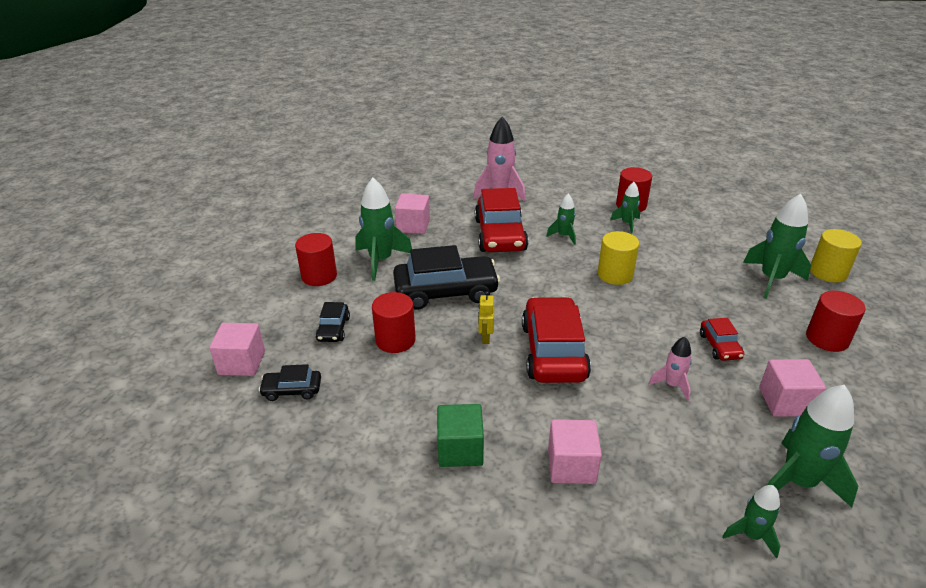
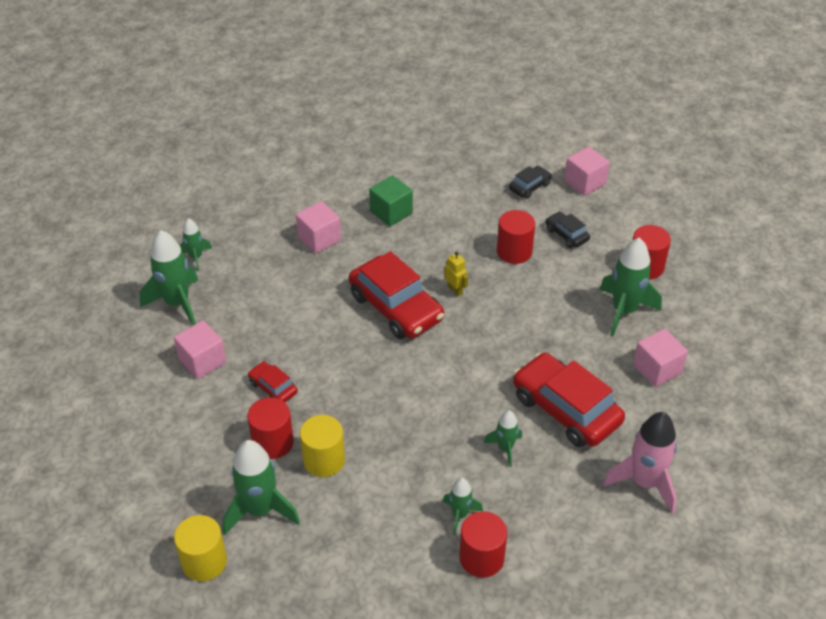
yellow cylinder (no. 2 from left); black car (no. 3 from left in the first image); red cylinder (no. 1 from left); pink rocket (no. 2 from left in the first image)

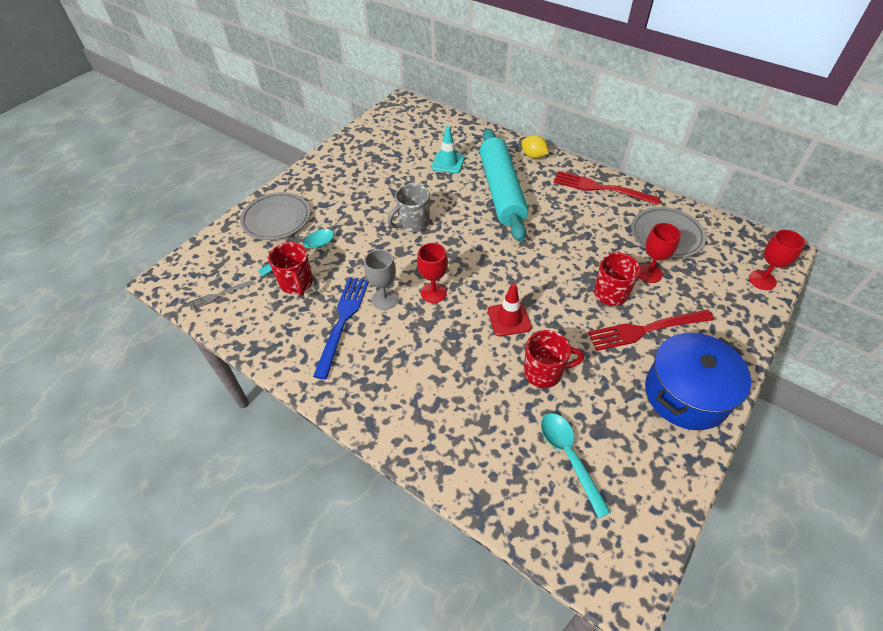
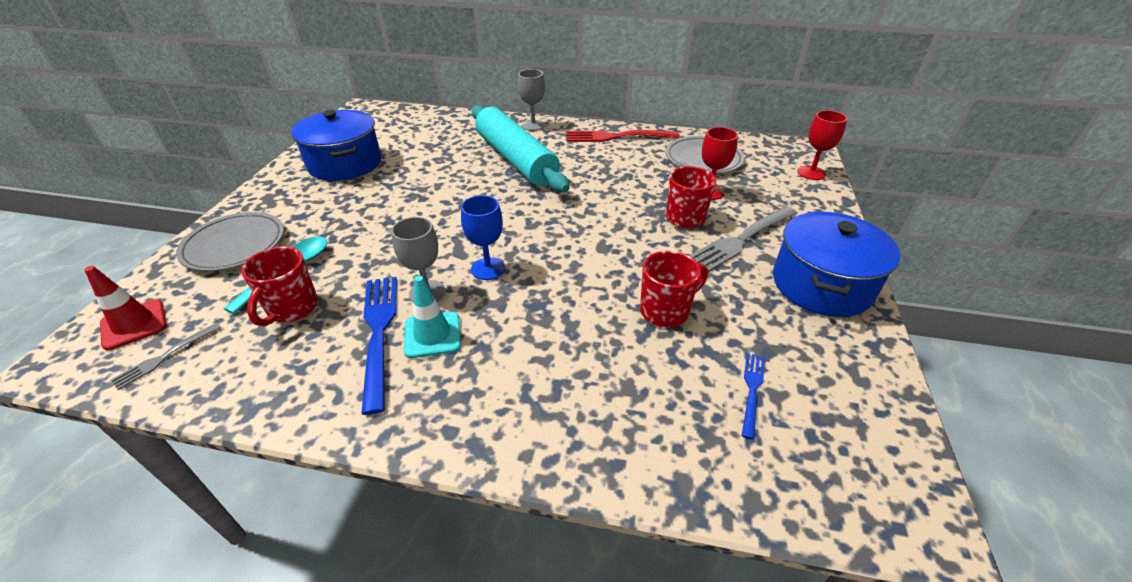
turquoise traffic cone; grey goblet (no. 2 from left); grey mug; red mug (no. 1 from left); blue goblet; red traffic cone; grey fork (no. 2 from left); blue fork (no. 2 from left); blue pot (no. 1 from left)

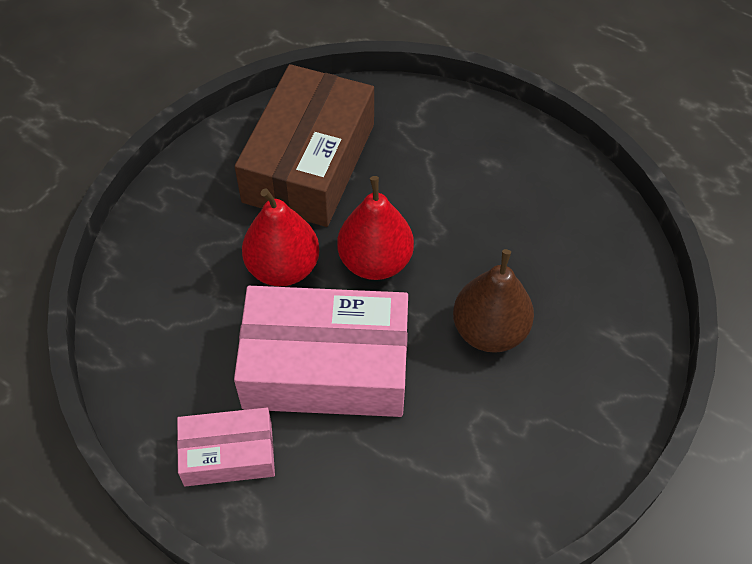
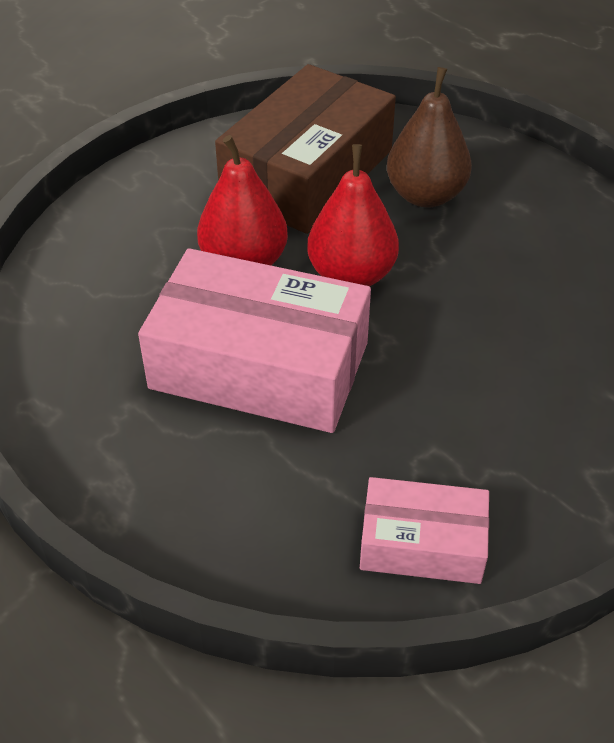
brown pear; pink box (no. 2 from left)

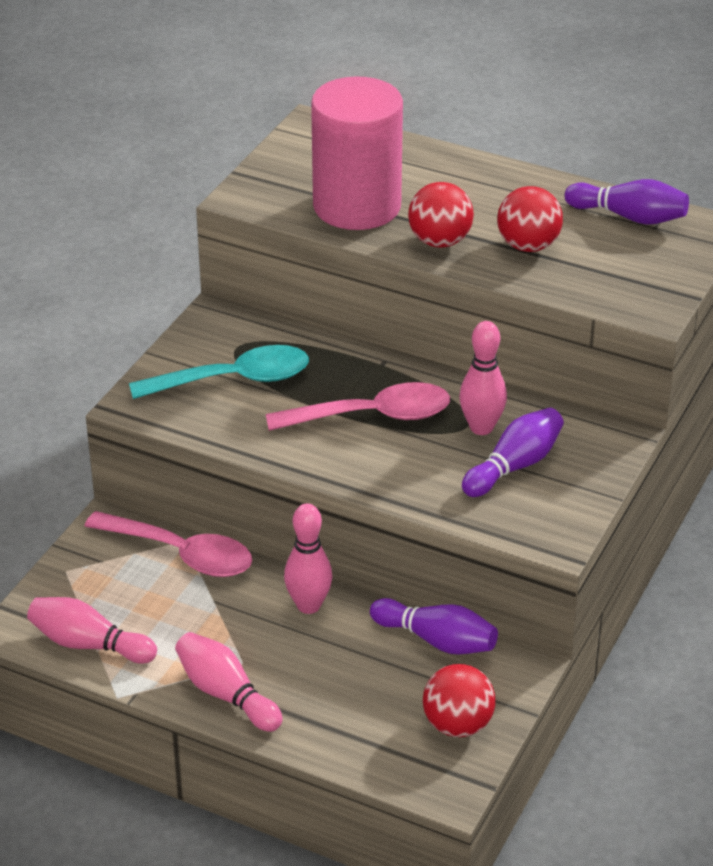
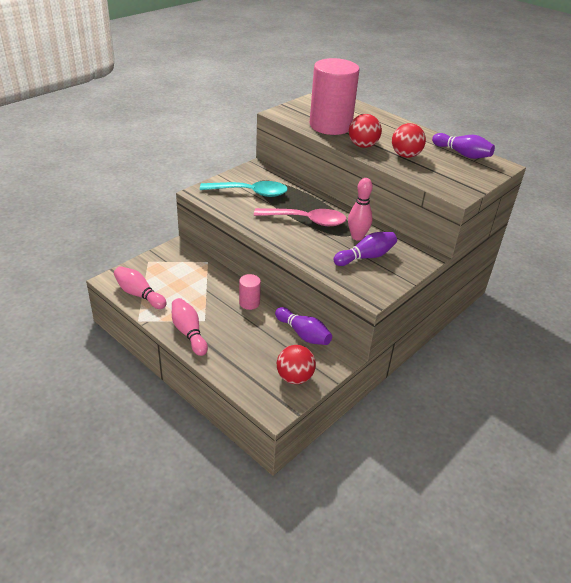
pink cylinder (no. 1 from left); pink spoon (no. 1 from left in the first image)

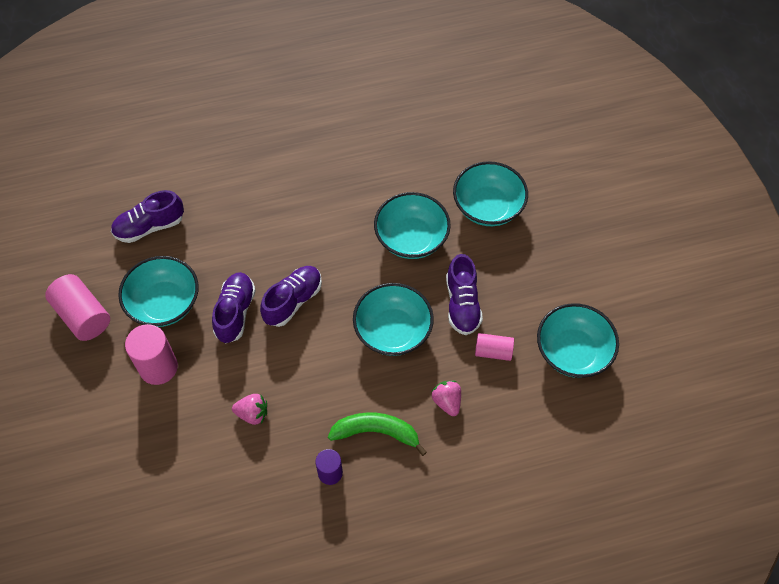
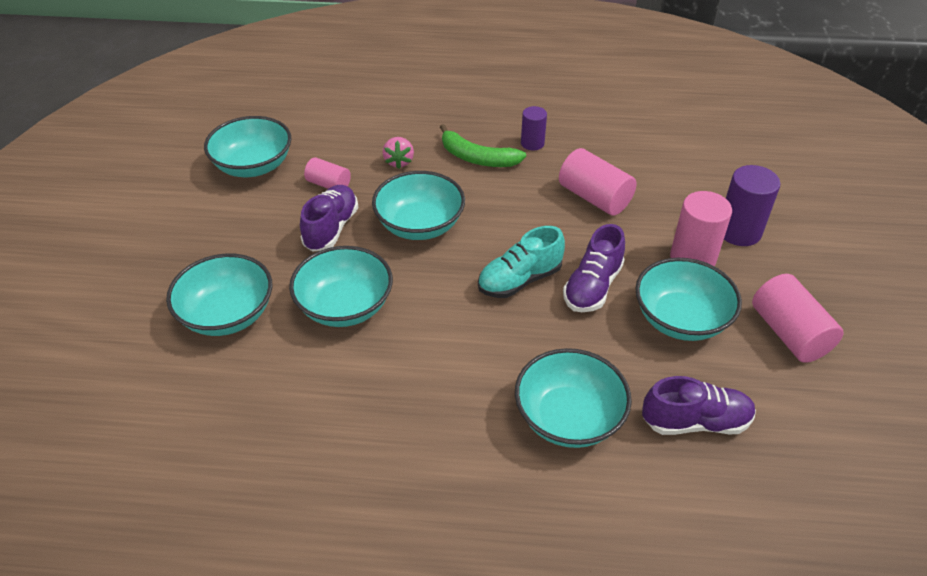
turquoise shoe; pink cylinder (no. 2 from left); purple cylinder (no. 2 from left); turquoise bowl (no. 5 from left)

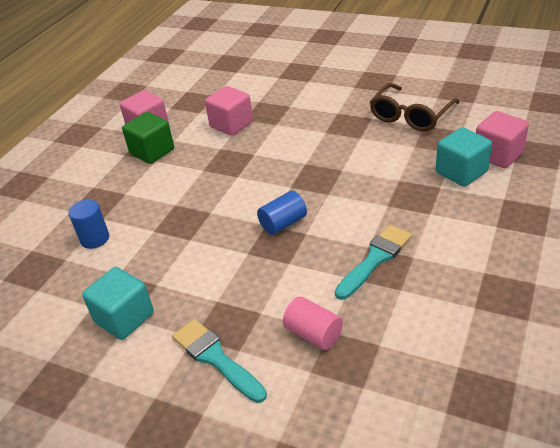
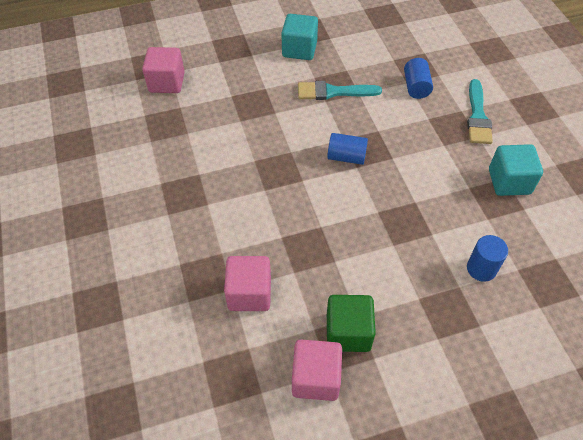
brown glasses; turquoise cube (no. 1 from left); blue cylinder (no. 2 from left)

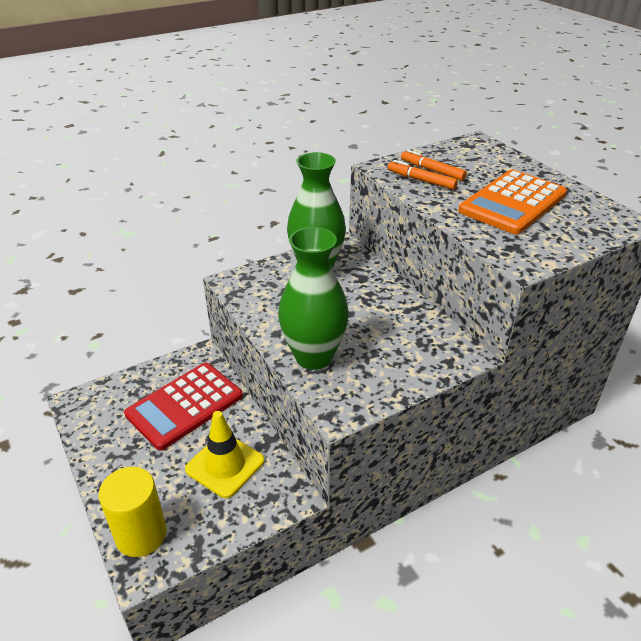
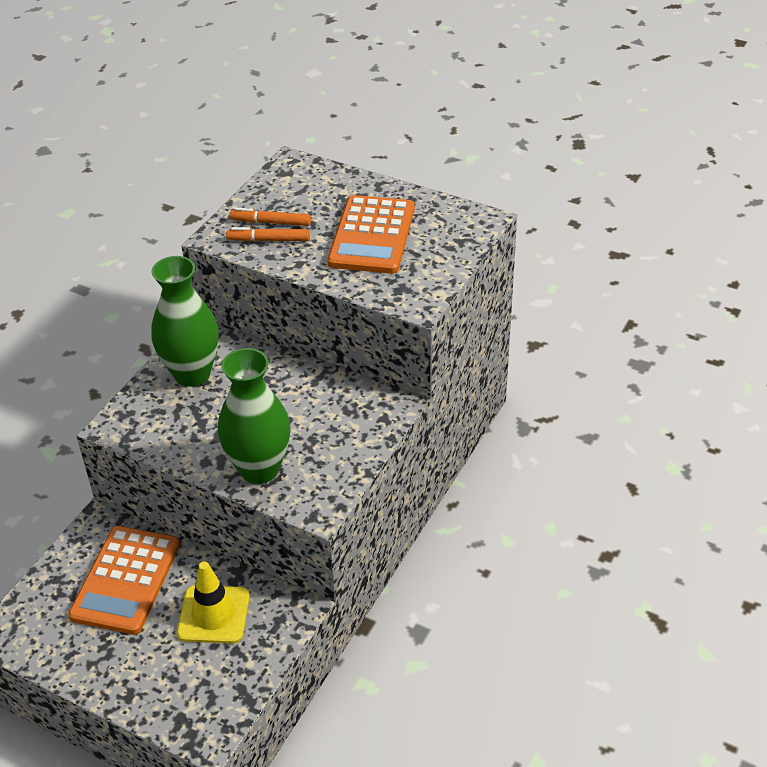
orange calculator (no. 1 from left); yellow cylinder

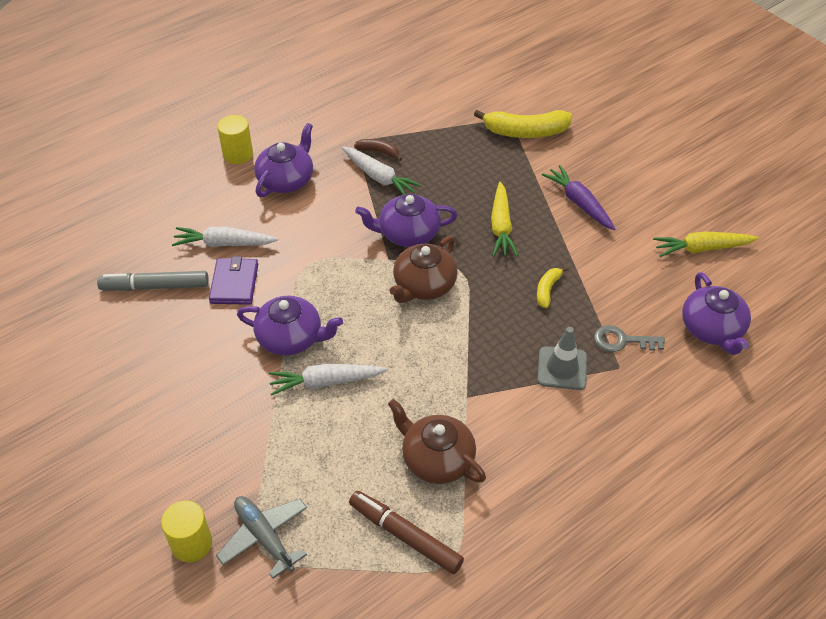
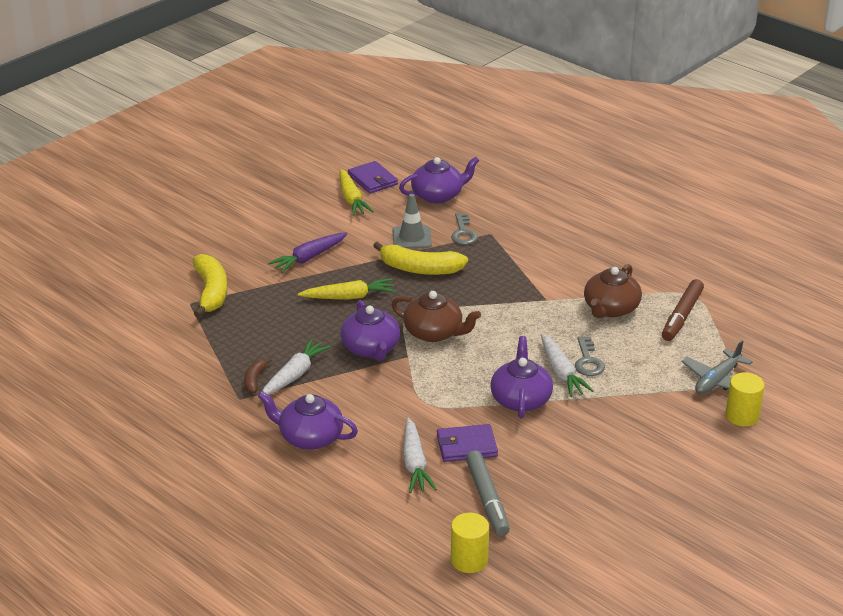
yellow cylinder (no. 1 from left); yellow banana (no. 2 from left); grey traffic cone; purple wallet (no. 1 from left); grey key (no. 2 from left)

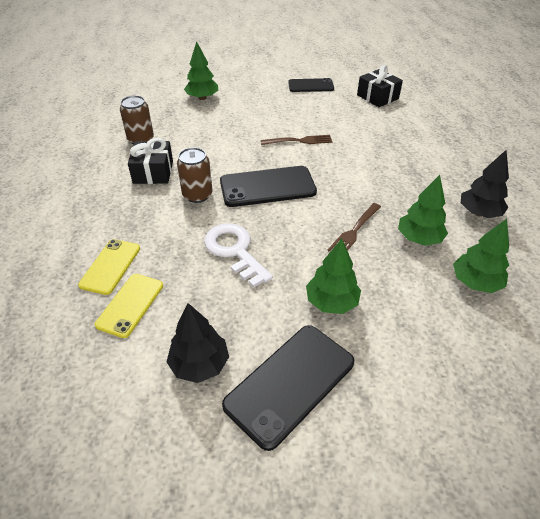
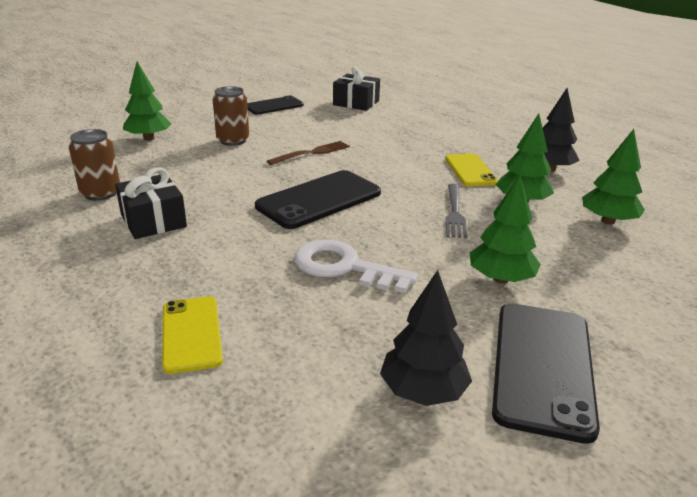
brown can (no. 2 from left); grey fork; yellow phone (no. 2 from left)

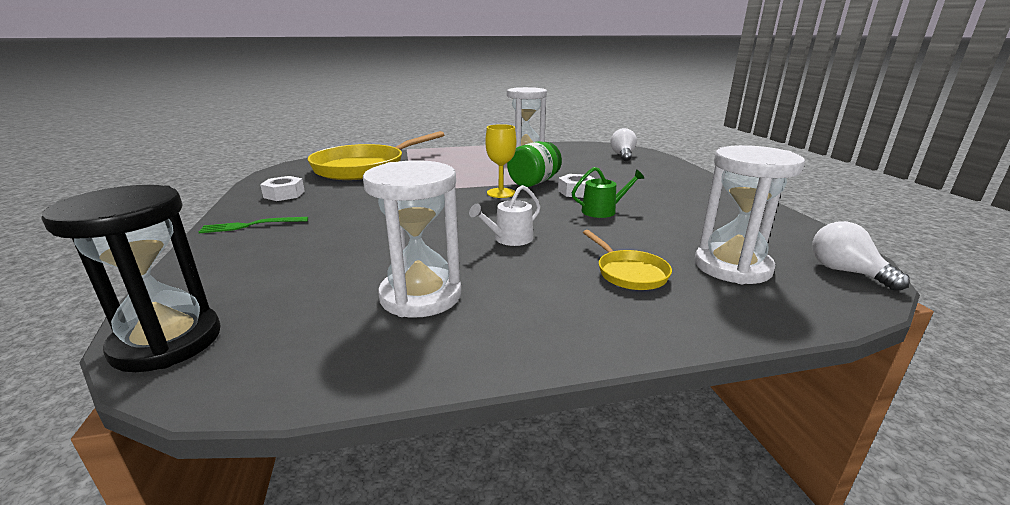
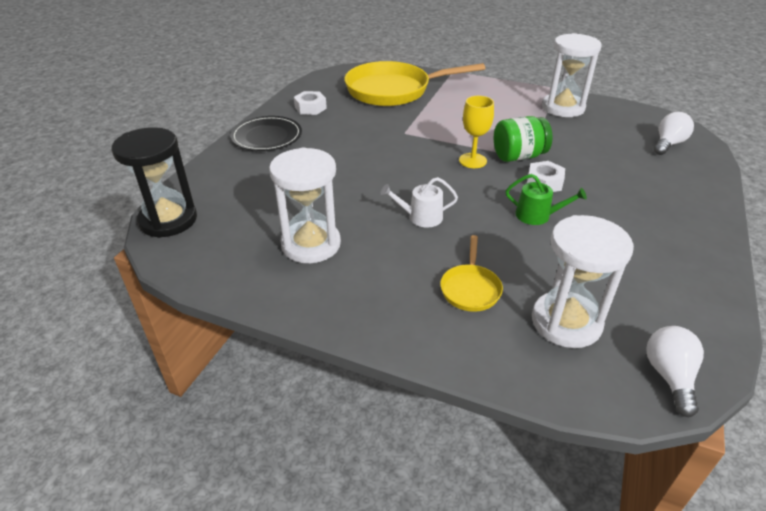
black plate

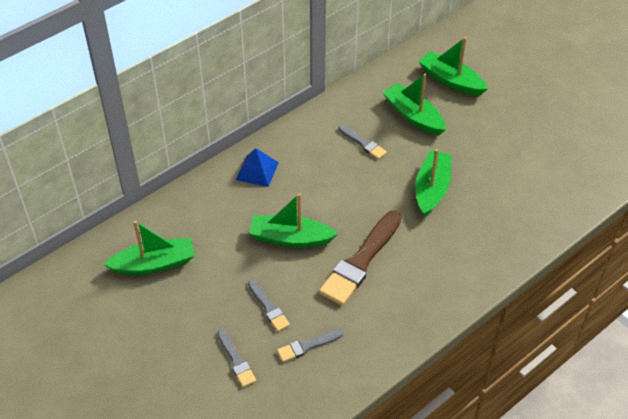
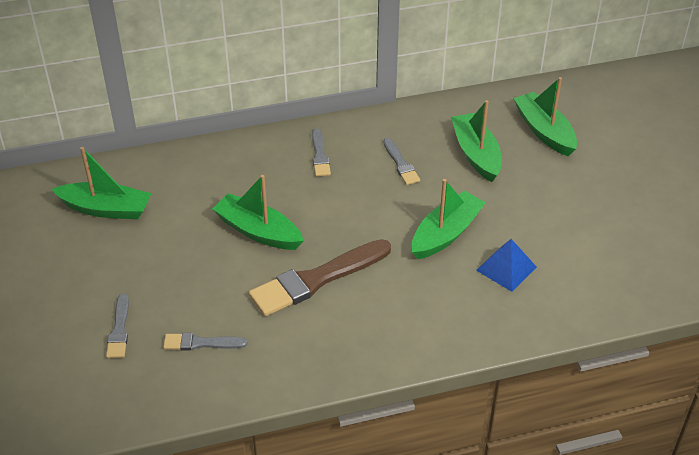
blue pyramid; grey brush (no. 3 from left)

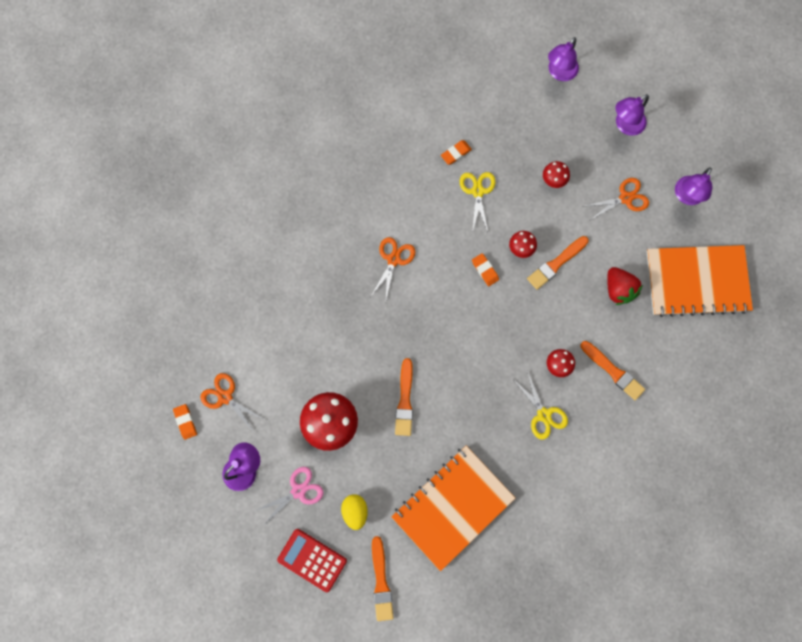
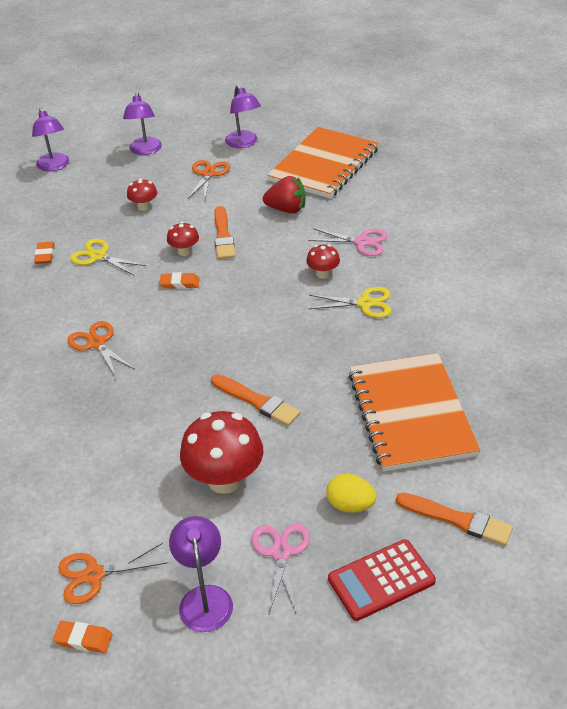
pink scissors (no. 2 from left)

